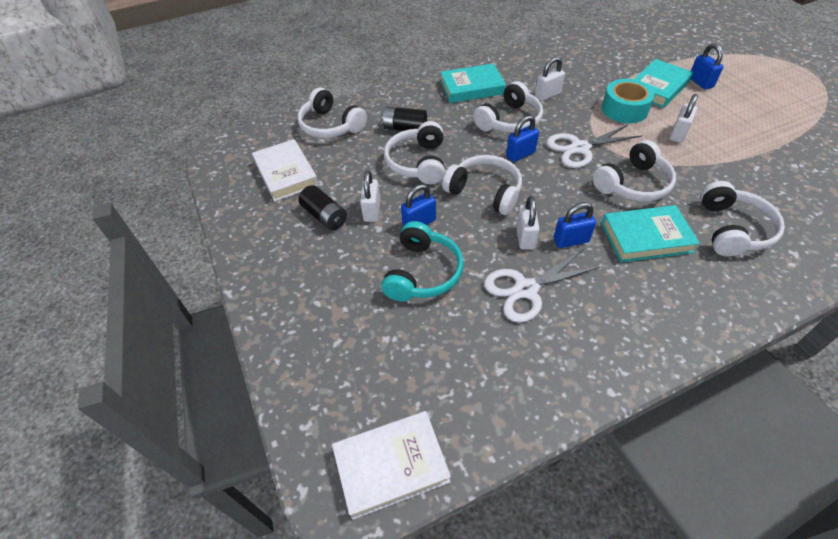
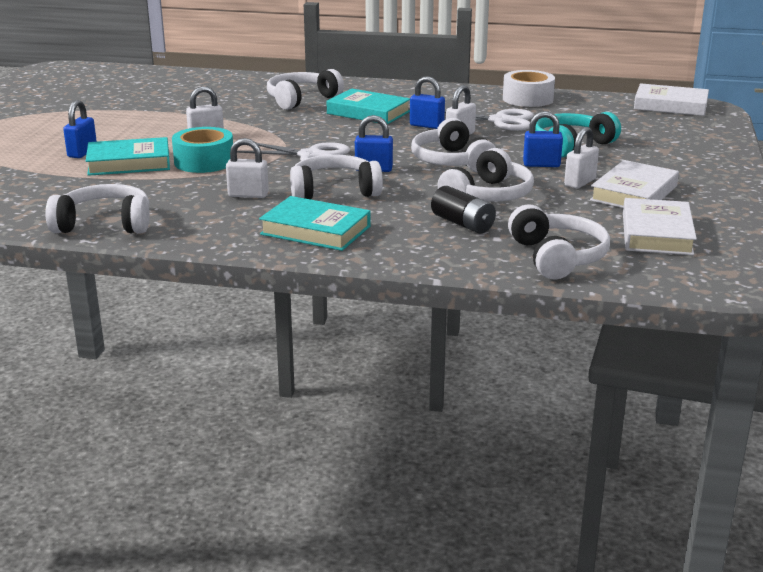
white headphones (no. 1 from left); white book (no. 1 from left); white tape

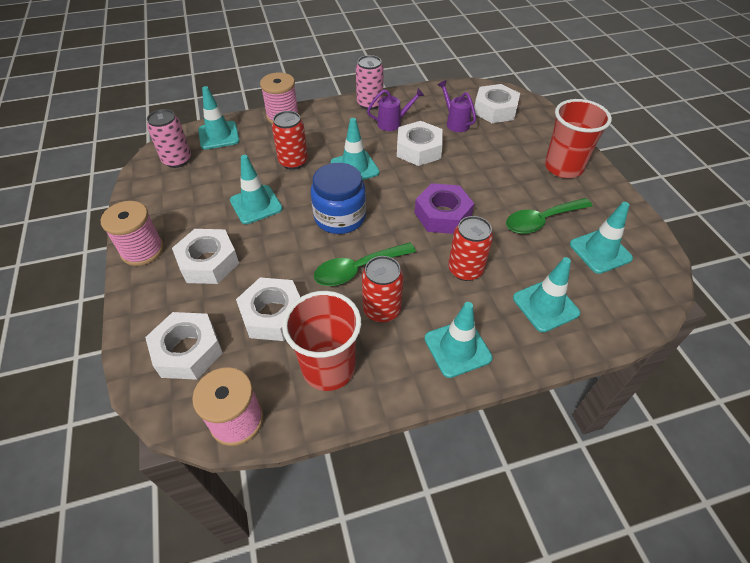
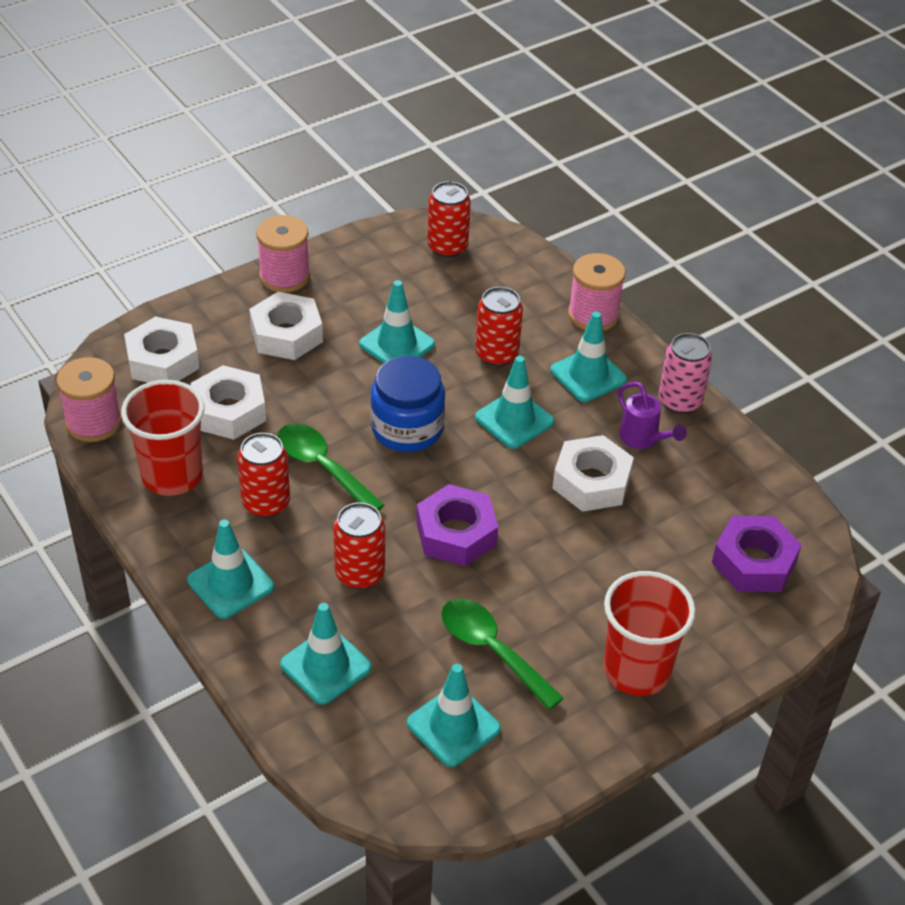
purple watering can (no. 2 from left in the first image); purple nut (no. 2 from left); turquoise traffic cone (no. 6 from left); red can (no. 3 from left)

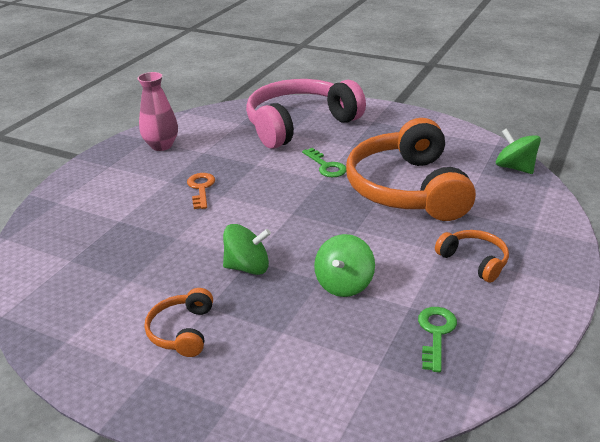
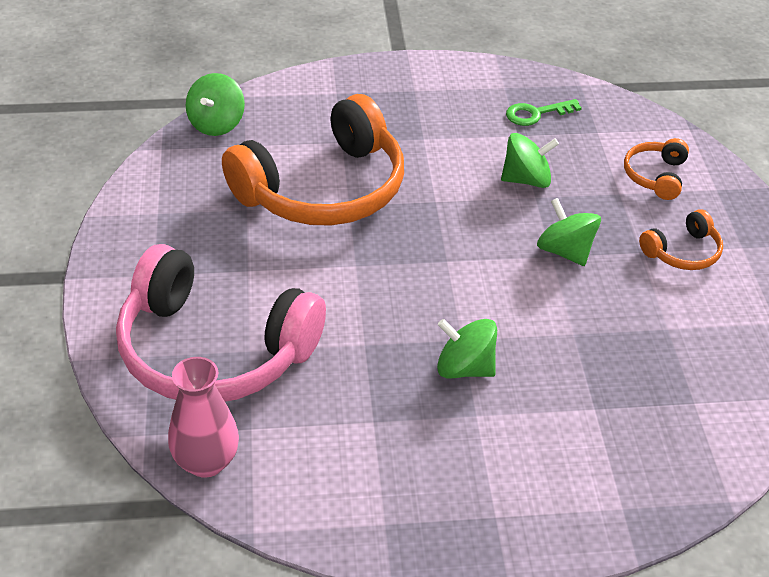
pink vase; green key (no. 1 from left in the first image); green spinning top (no. 2 from left); orange headphones (no. 2 from left)

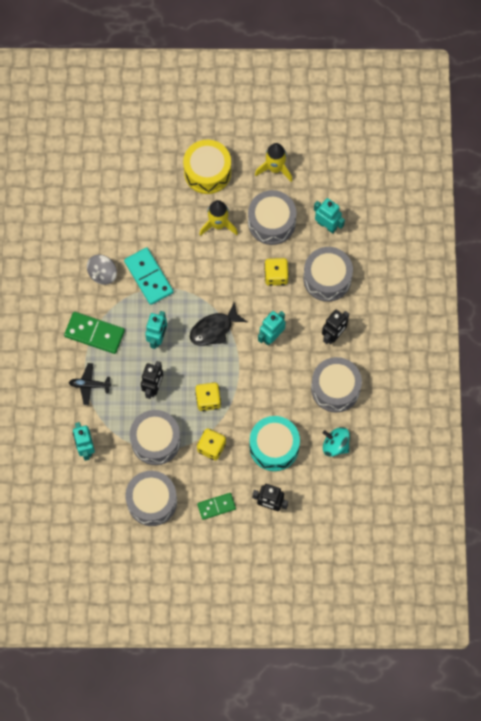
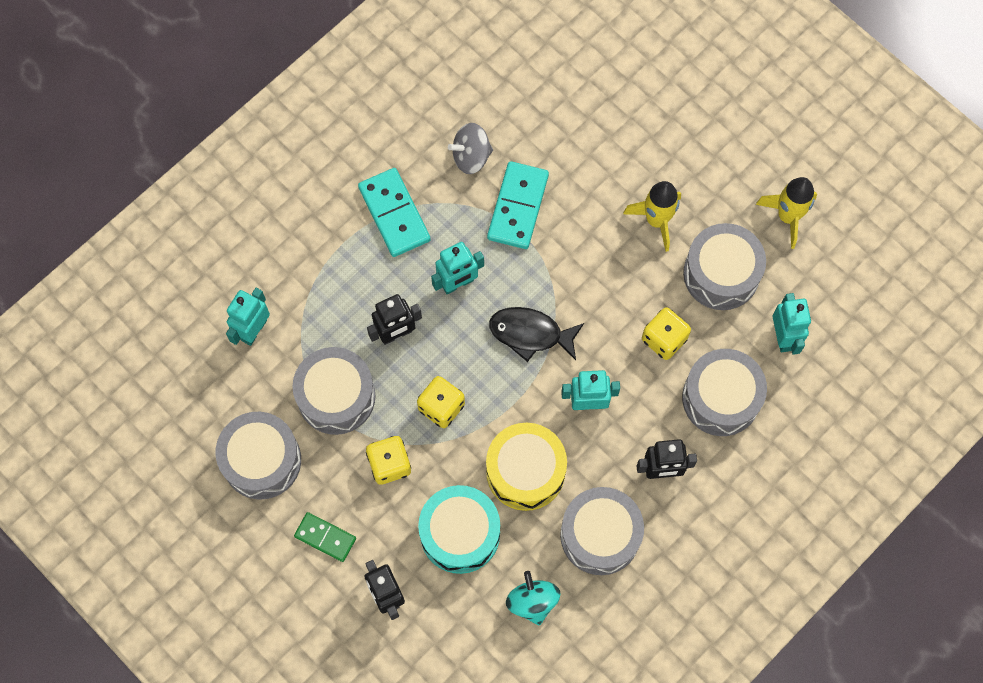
yellow drum; turquoise domino (no. 1 from left); black plane

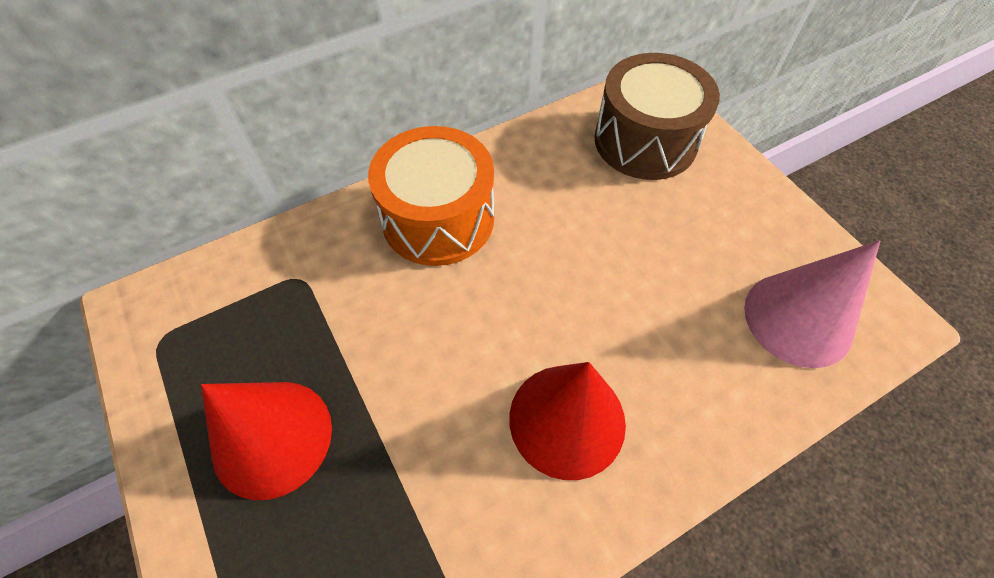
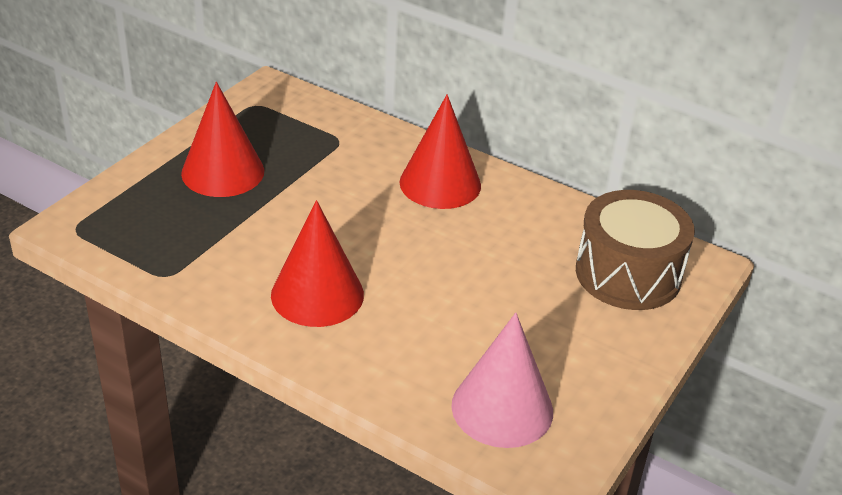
red cone (no. 3 from left)

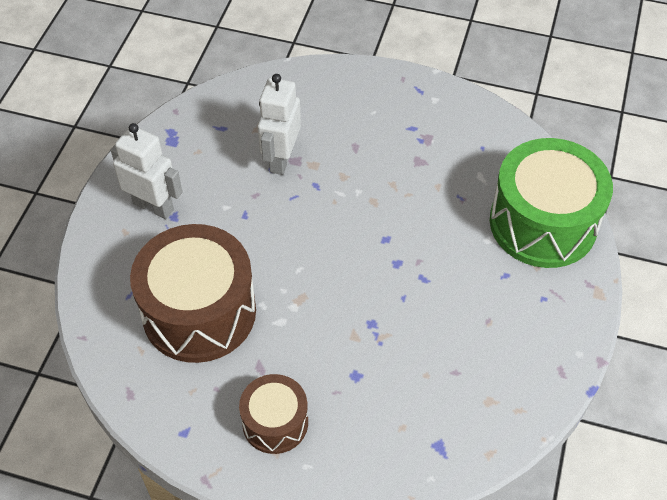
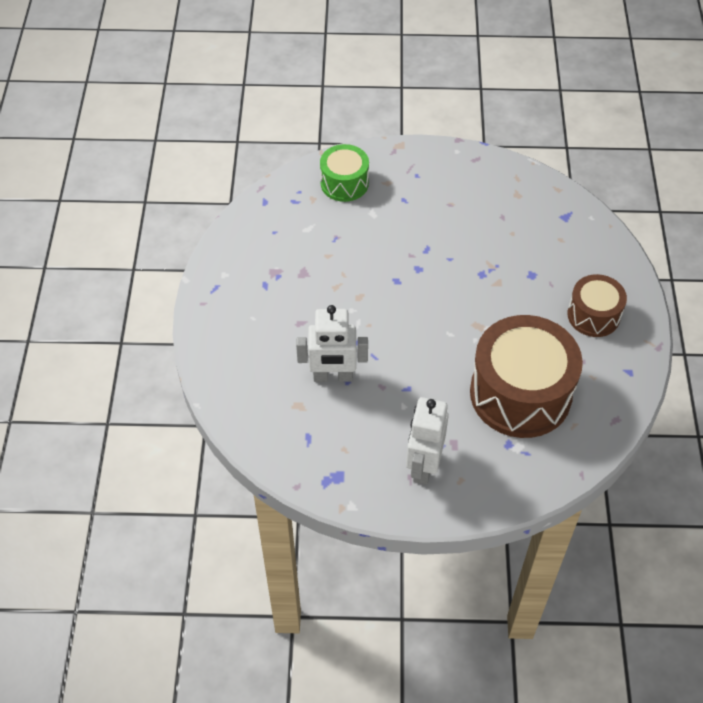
green drum

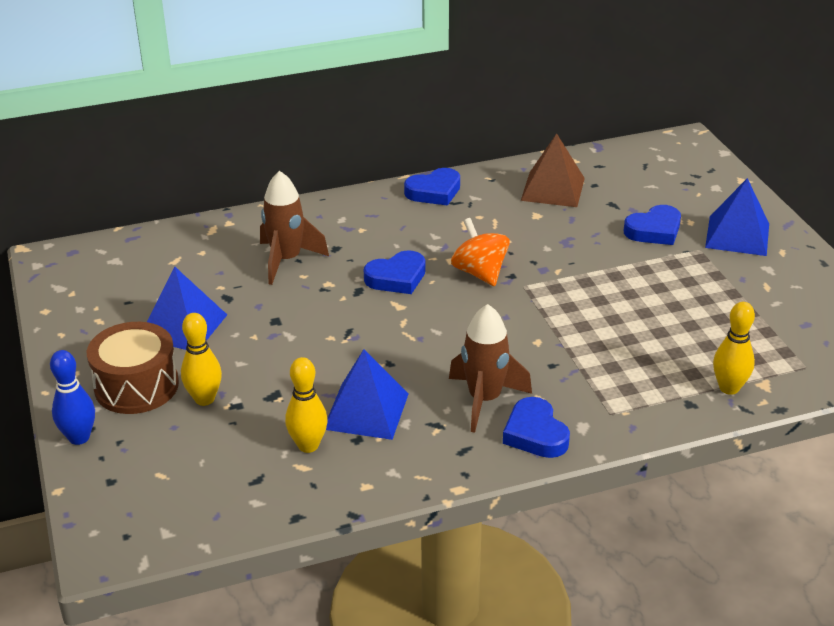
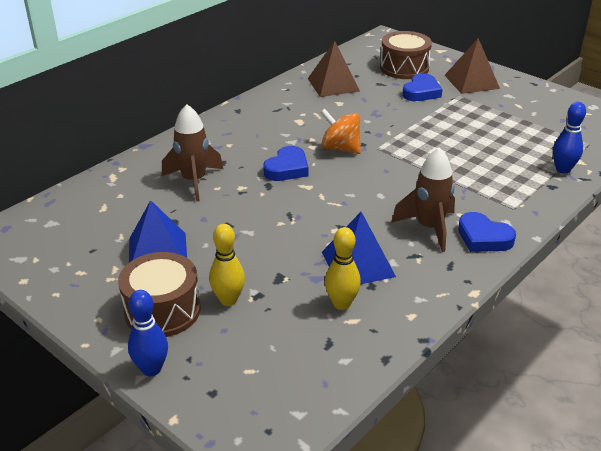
blue heart (no. 2 from left in the first image); brown pyramid (no. 2 from left); blue bowling pin (no. 2 from left); brown drum (no. 2 from left)

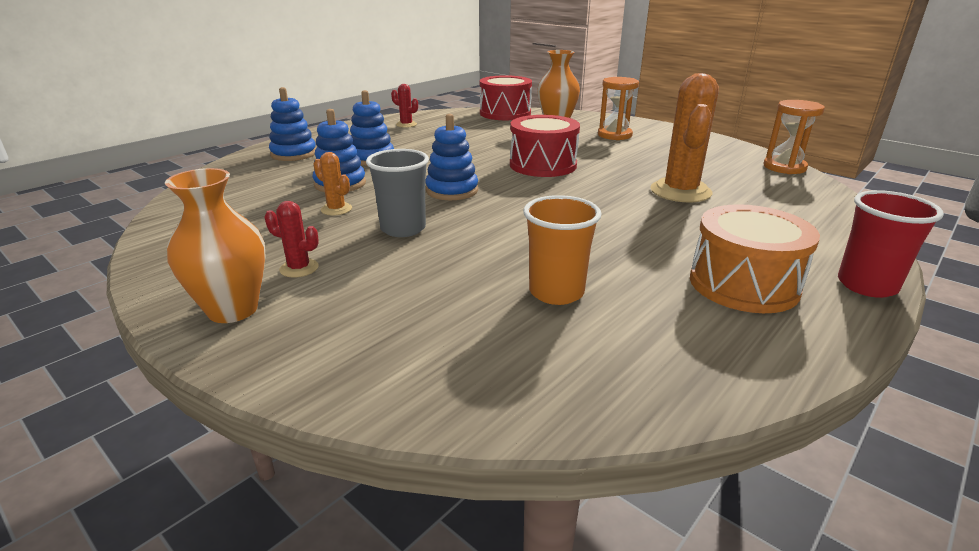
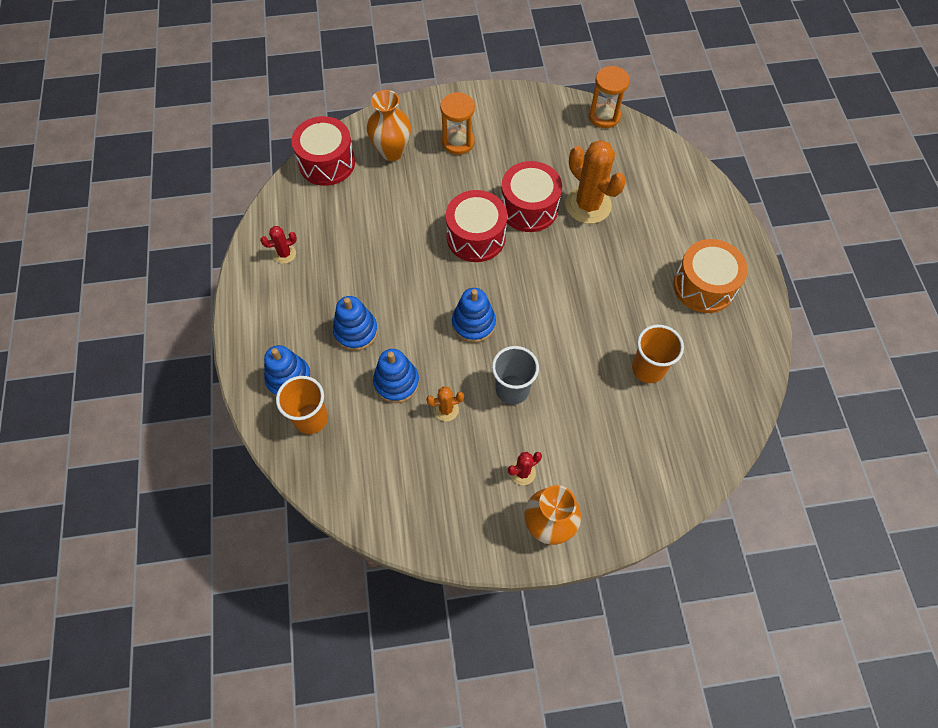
red cup; red drum (no. 3 from left); orange cup (no. 1 from left)

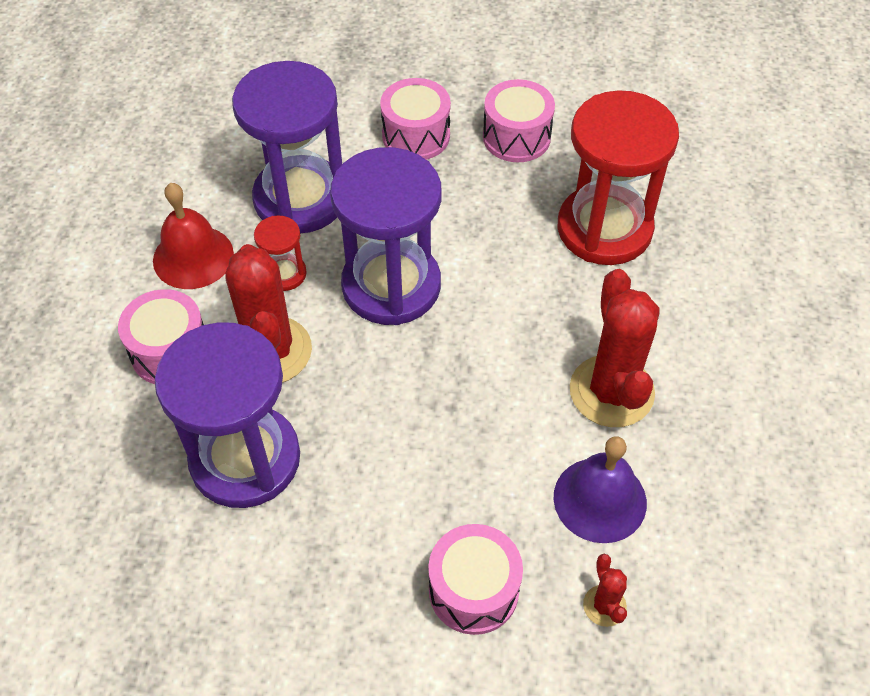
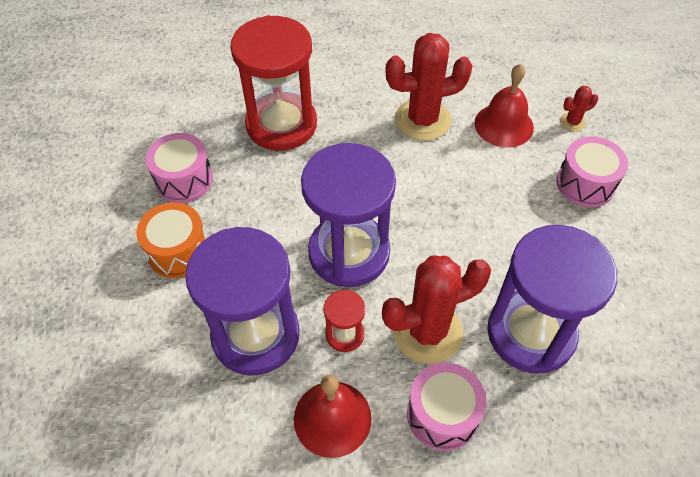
orange drum; red bell (no. 2 from left)

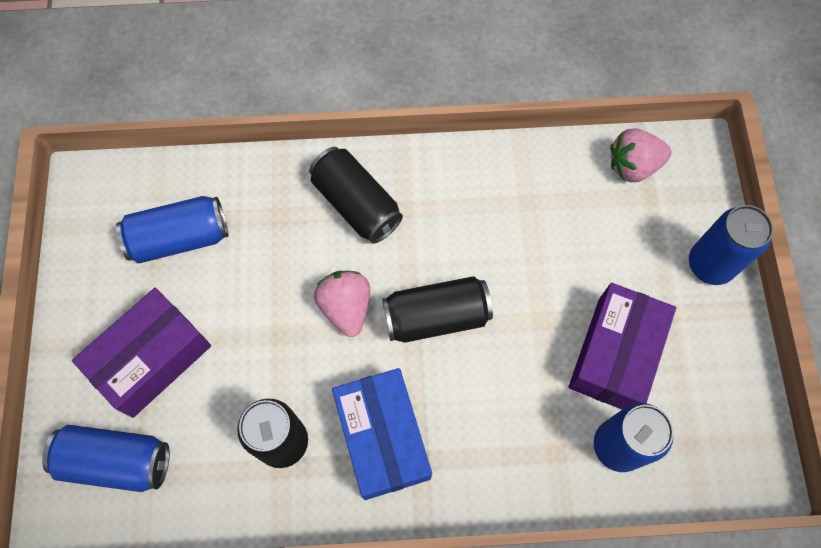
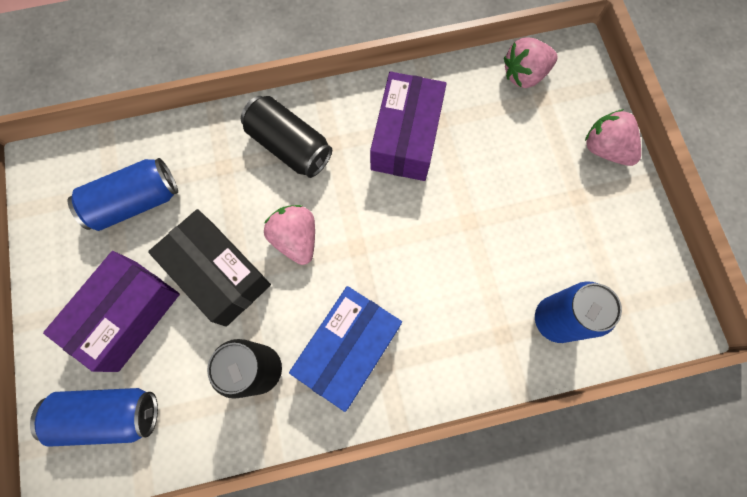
pink strawberry (no. 3 from left); black can (no. 3 from left in the first image); purple box (no. 2 from left); blue box; black box

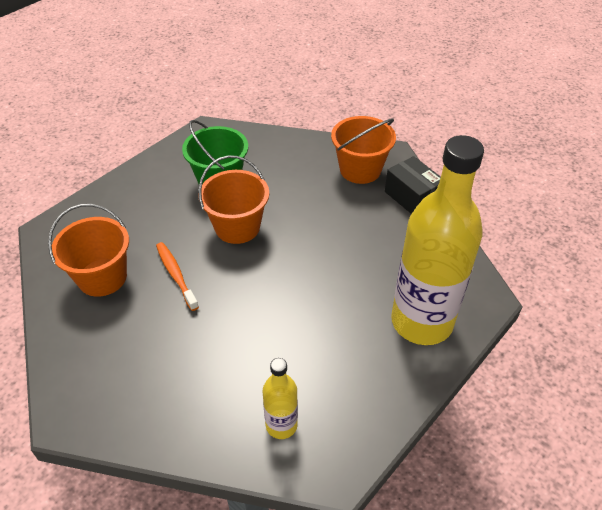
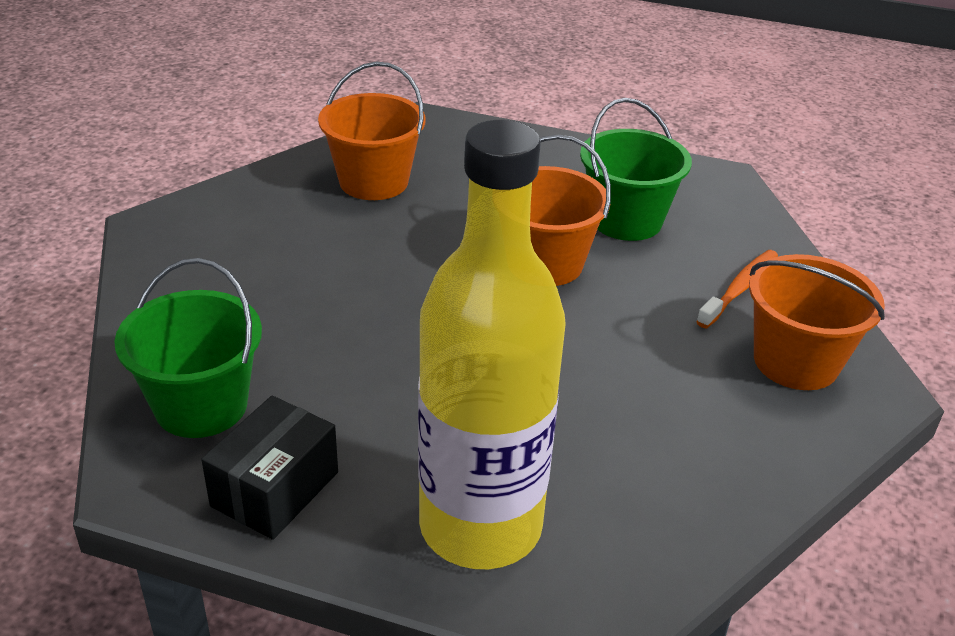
black box; orange toothbrush; green bucket (no. 1 from left)

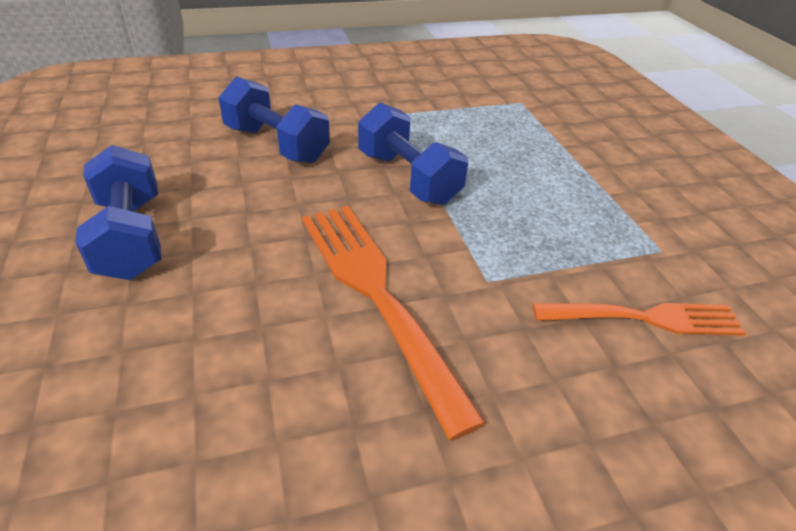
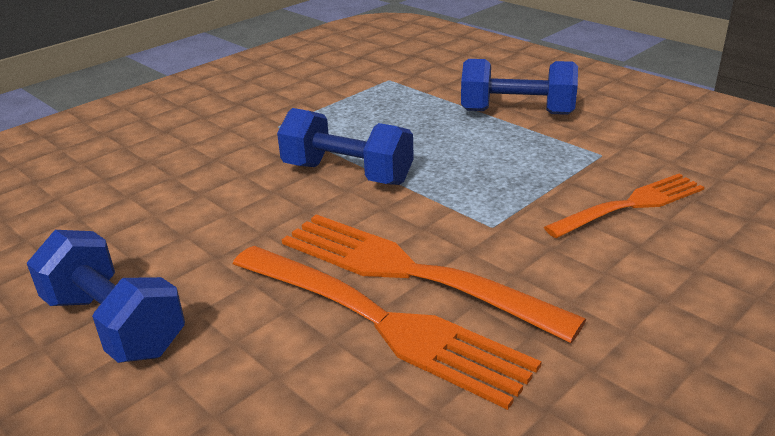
blue dumbbell (no. 3 from left); orange fork (no. 1 from left)

